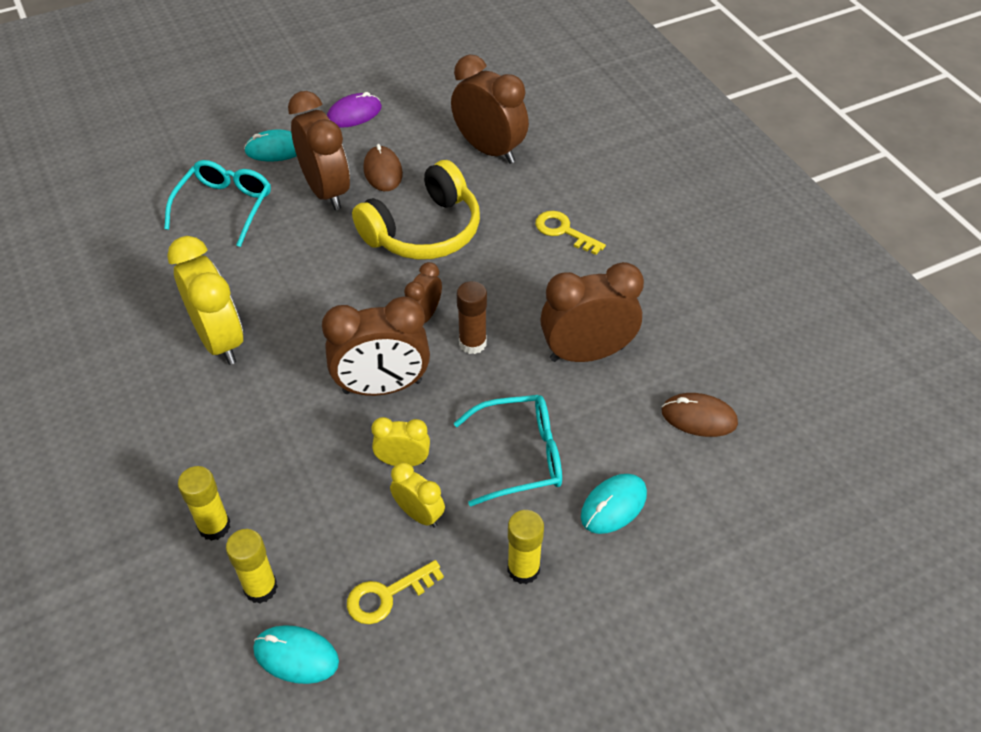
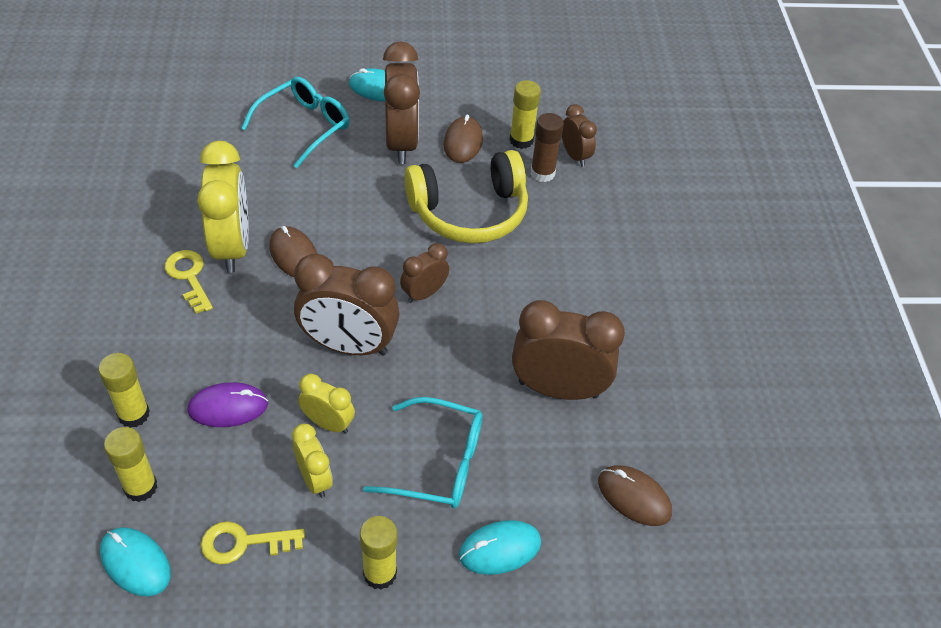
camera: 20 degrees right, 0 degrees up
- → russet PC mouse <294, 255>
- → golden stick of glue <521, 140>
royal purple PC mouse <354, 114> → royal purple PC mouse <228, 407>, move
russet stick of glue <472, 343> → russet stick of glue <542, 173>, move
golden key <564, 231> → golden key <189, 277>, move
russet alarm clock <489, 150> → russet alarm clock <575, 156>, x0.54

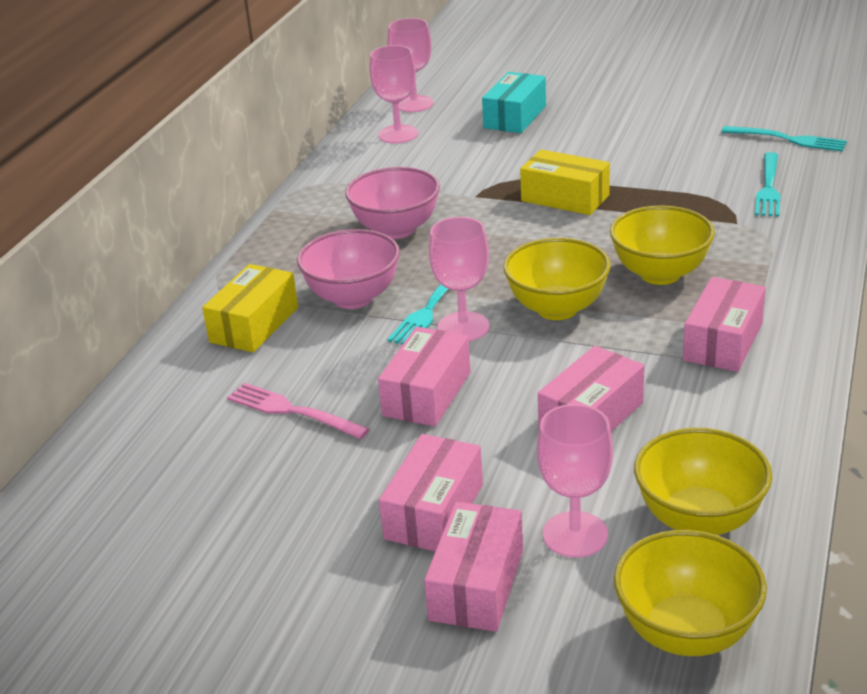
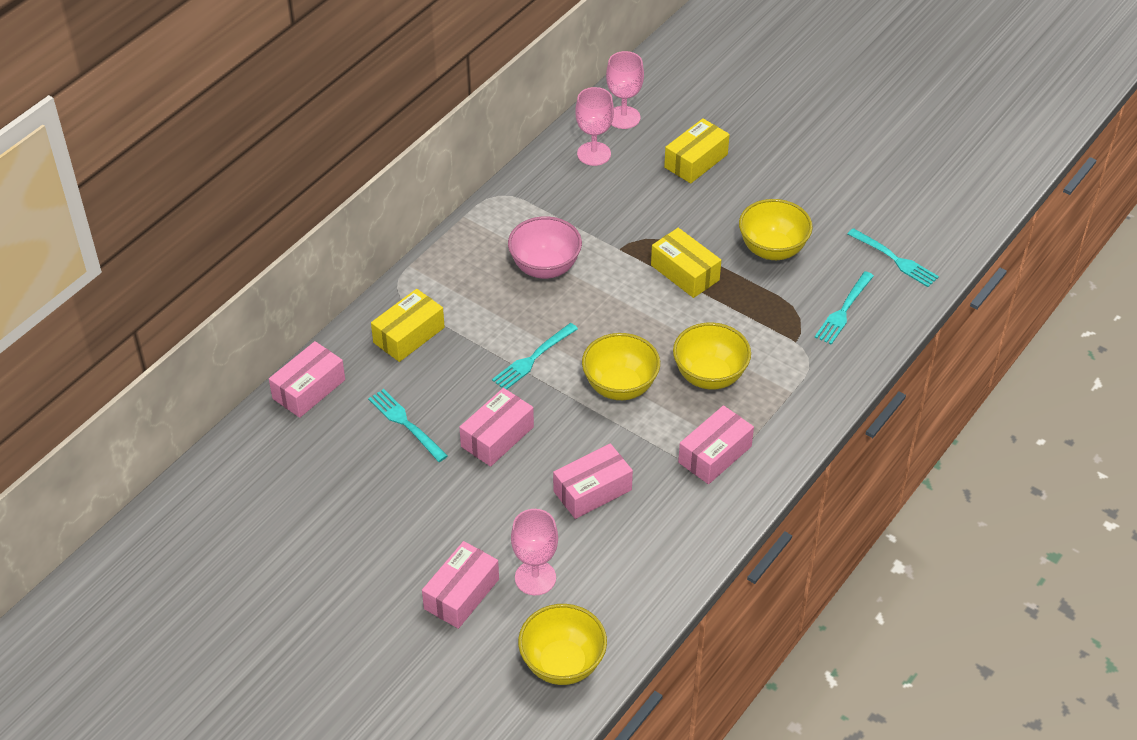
camera: 15 degrees right, 15 degrees up
pink deep dish <353, 298> → -
pink chalice <463, 327> → -
pink parcel <434, 511> → pink parcel <309, 389>, move
golden deep dish <699, 519> → golden deep dish <772, 249>, move
pink fork <292, 411> → aqua fork <406, 424>
aqua parcel <515, 117> → golden parcel <696, 161>

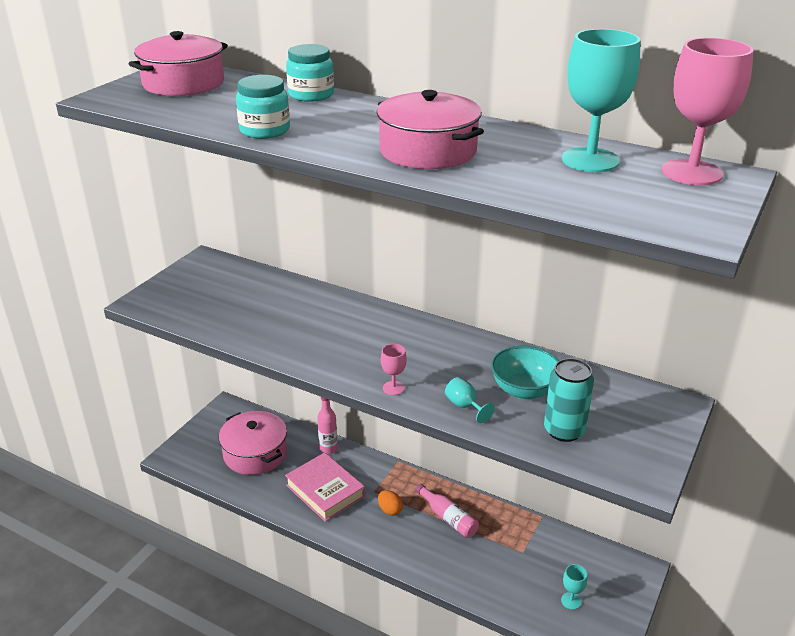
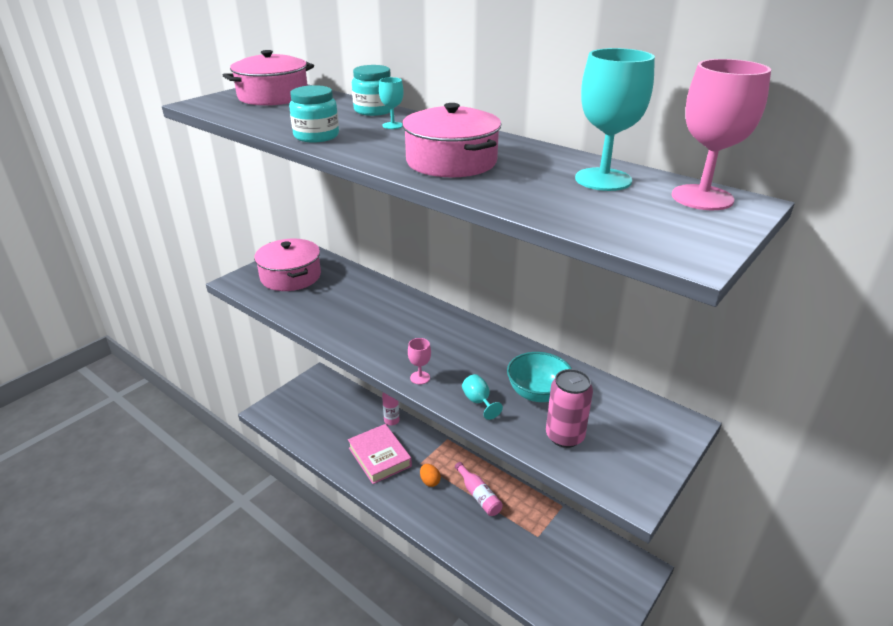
camera: 10 degrees right, 0 degrees up
pink pot <255, 453> → pink pot <290, 276>, move
aqua chalice <571, 601> → aqua chalice <392, 125>, move
aqua can <564, 430> → pink can <564, 436>

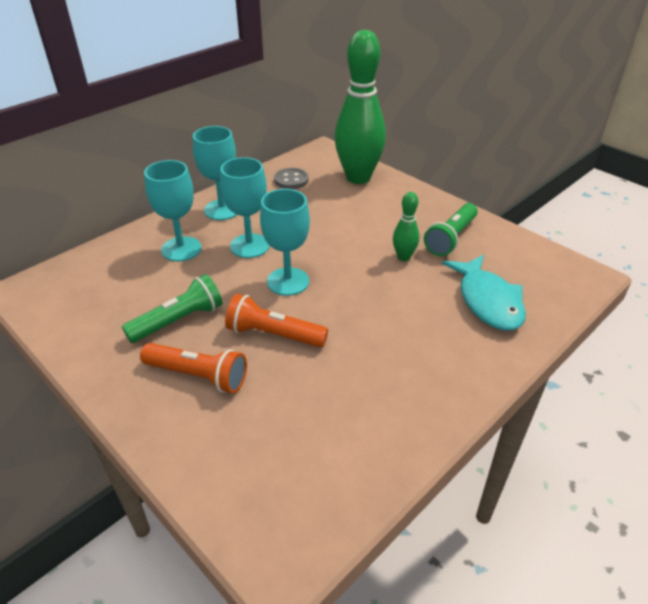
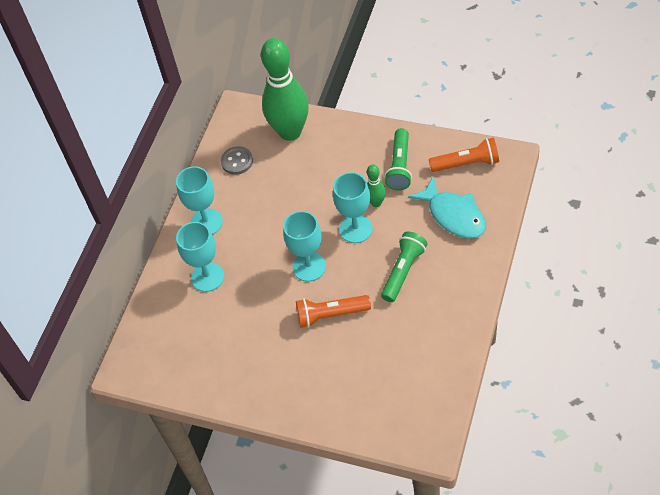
camera: 20 degrees left, 15 degrees up
leaf-green pocket torch <178, 321> → leaf-green pocket torch <403, 271>, move
bright orange pocket torch <198, 376> → bright orange pocket torch <466, 163>, move
aqua chalice <249, 246> → aqua chalice <356, 229>, move

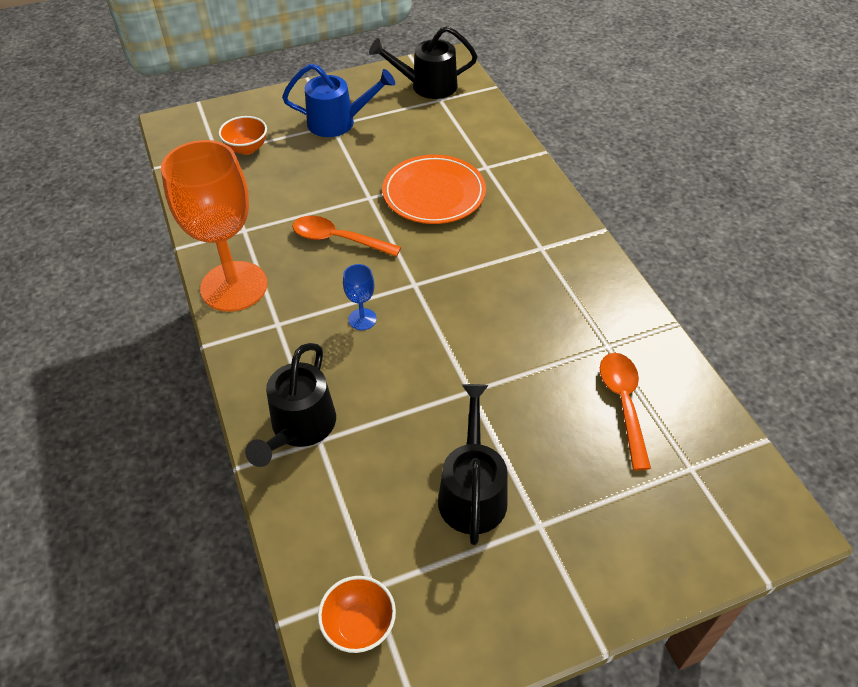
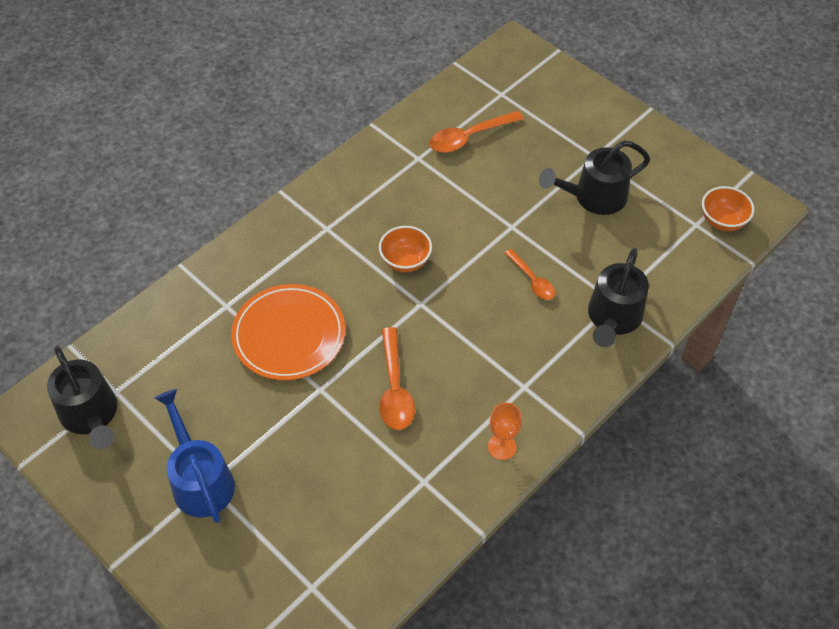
camera: 115 degrees left, 5 degrees up
royal blue chalice <362, 319> → -
- → bright orange tablespoon <532, 280>
bright orange deep dish <246, 148> → bright orange deep dish <405, 261>, move
black watering can <299, 428> → black watering can <613, 319>, 120 degrees clockwise
bright orange chalice <234, 286> → bright orange chalice <502, 447>, x0.41

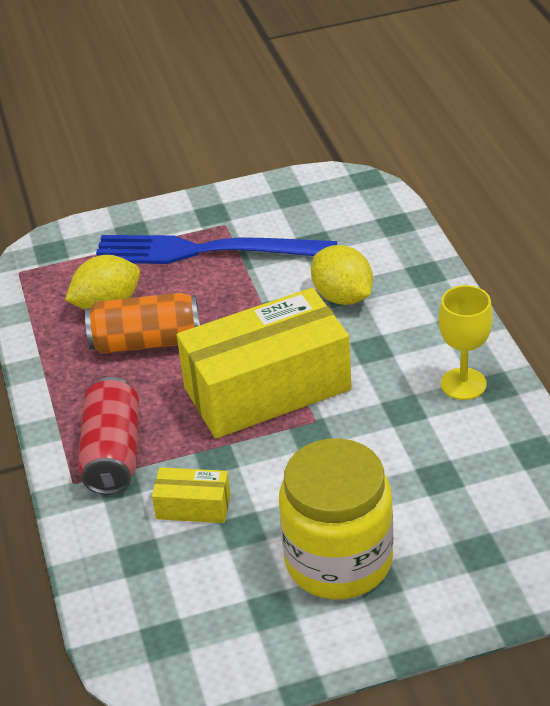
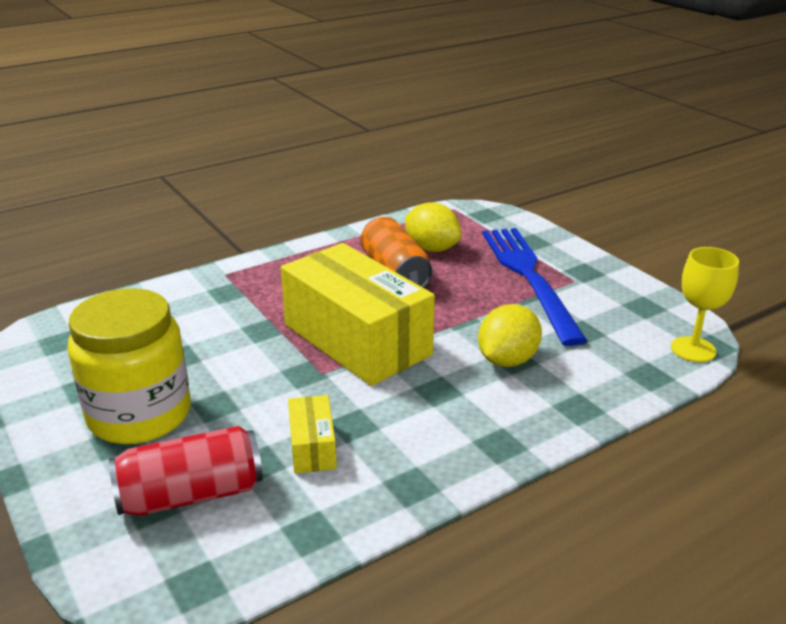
camera: 70 degrees right, 10 degrees down
crimson can <113, 453> → crimson can <191, 495>, move
golden parcel <193, 506> → golden parcel <312, 447>, move
golden chalice <463, 384> → golden chalice <693, 349>, move

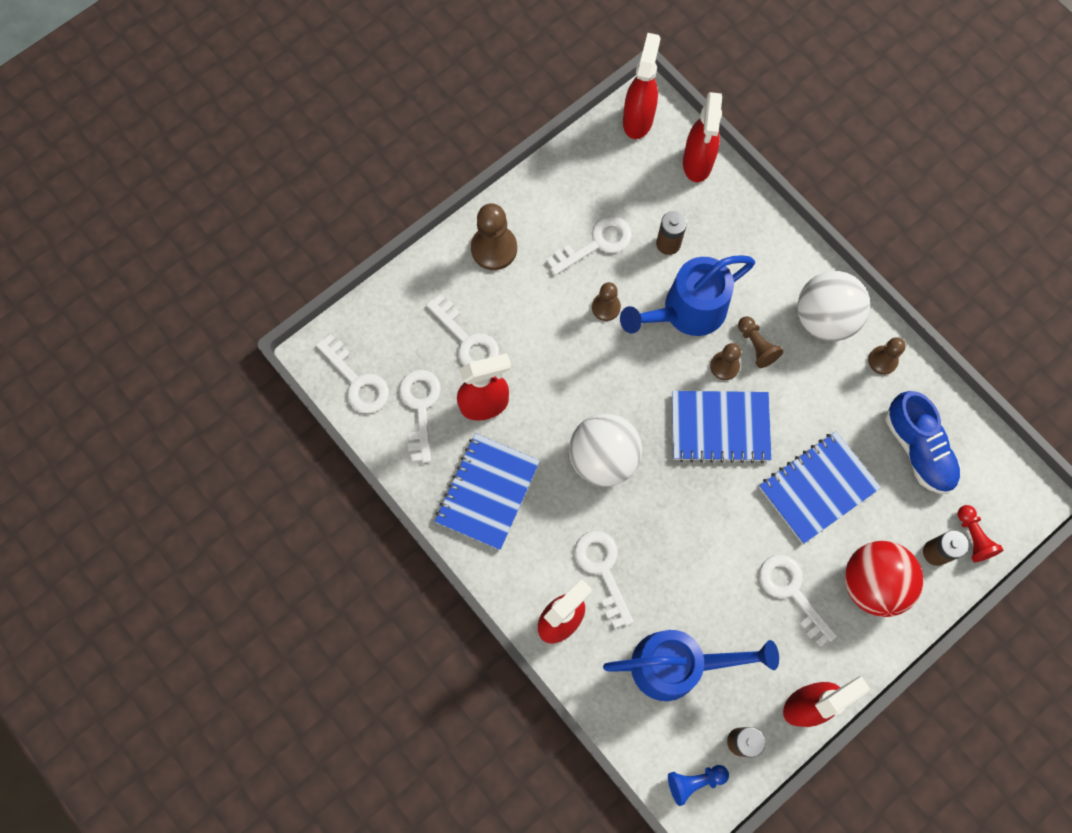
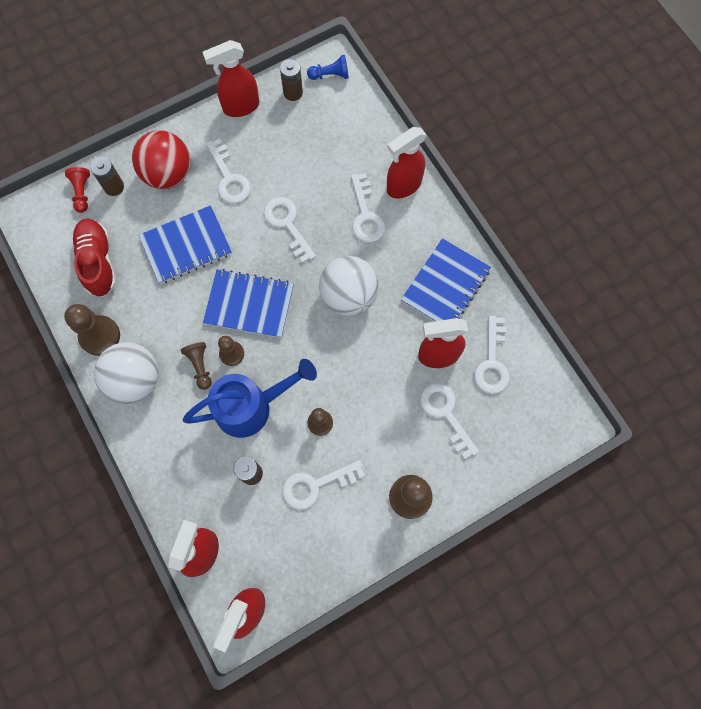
camera: 170 degrees left, 0 degrees up
royal blue watering can <677, 665> → -
white key <357, 380> → white key <287, 225>, move
royal blue lace-up shoe <918, 449> → crimson lace-up shoe <98, 262>
russet chess pawn <882, 360> → russet chess pawn <100, 336>, x1.64

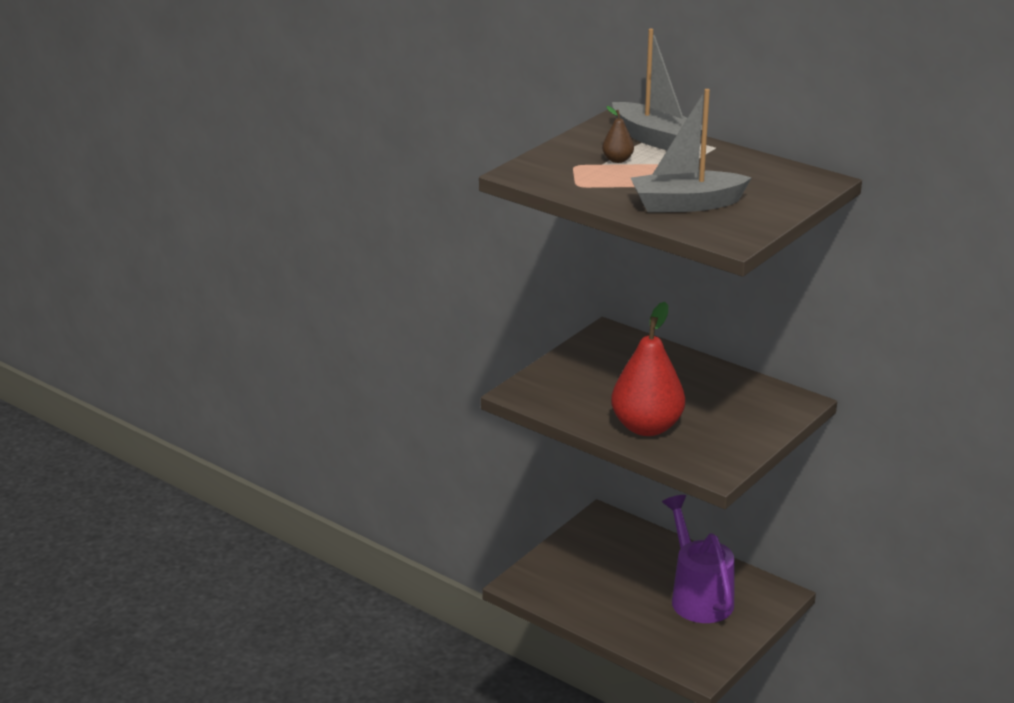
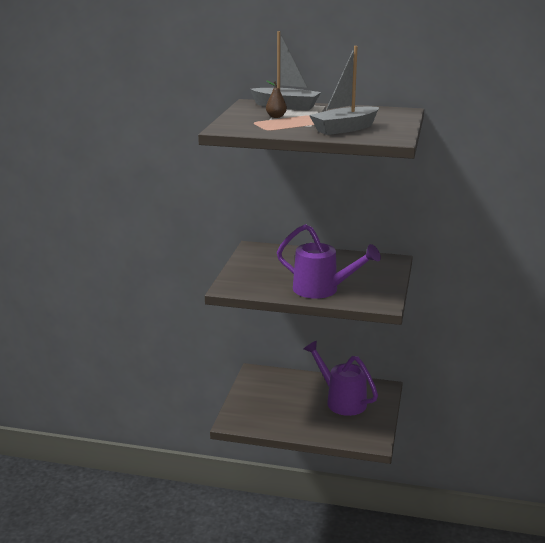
camera: 25 degrees left, 5 degrees down
crimson toy pear <647, 427> → royal purple watering can <322, 290>

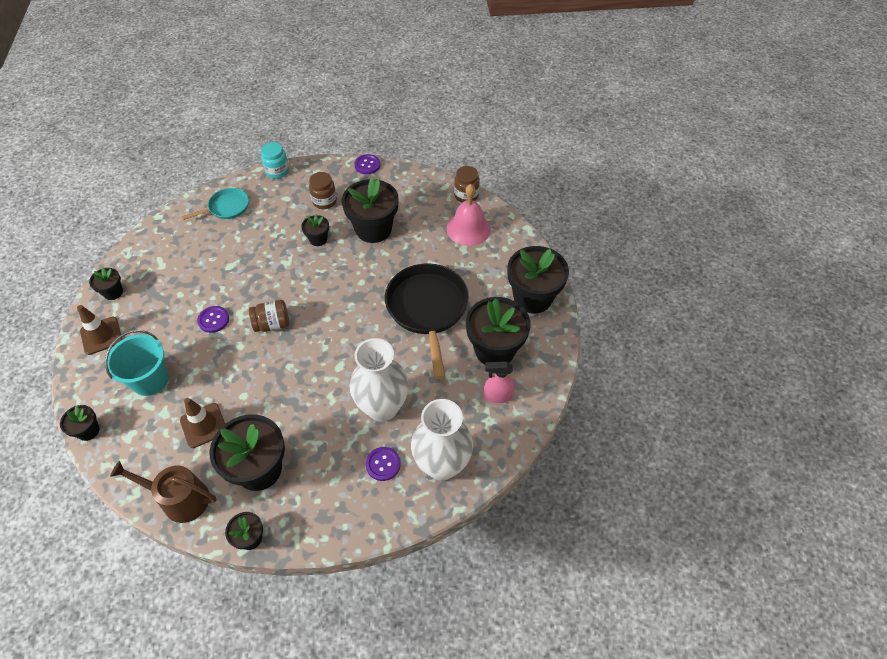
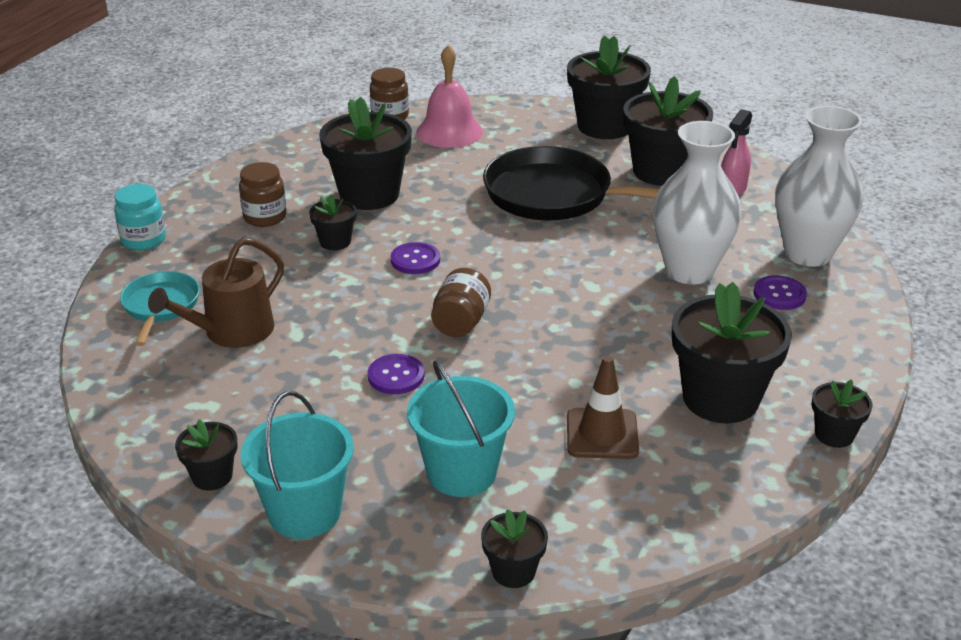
camera: 60 degrees left, 20 degrees down
russet watering can <180, 499> → russet watering can <232, 331>, move
royal purple sewing button <367, 165> → royal purple sewing button <415, 260>, move
russet traffic cone <101, 336> → aqua pail <304, 512>

